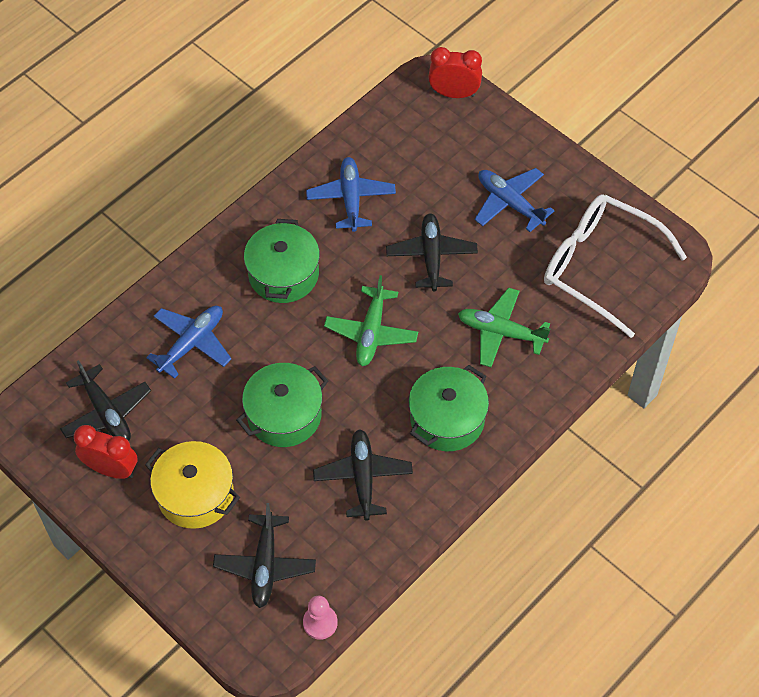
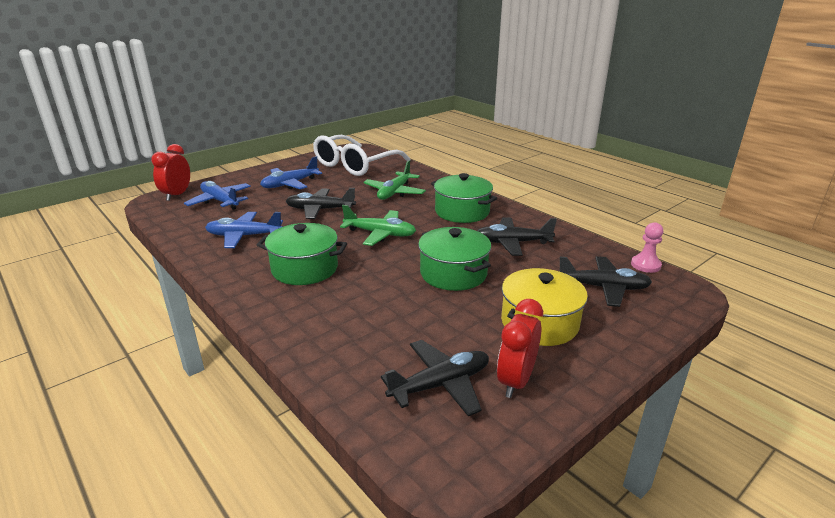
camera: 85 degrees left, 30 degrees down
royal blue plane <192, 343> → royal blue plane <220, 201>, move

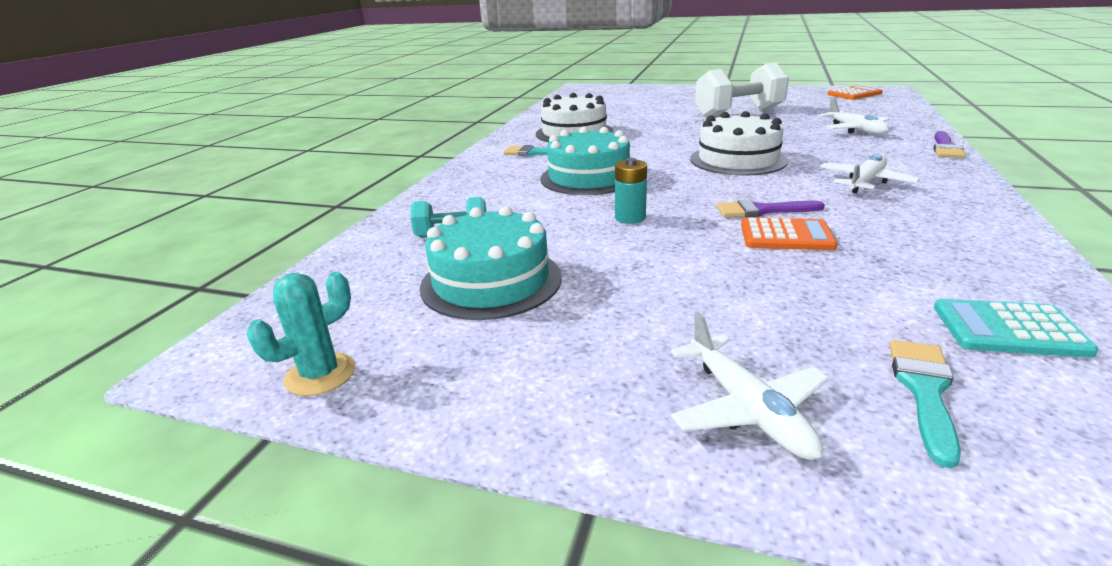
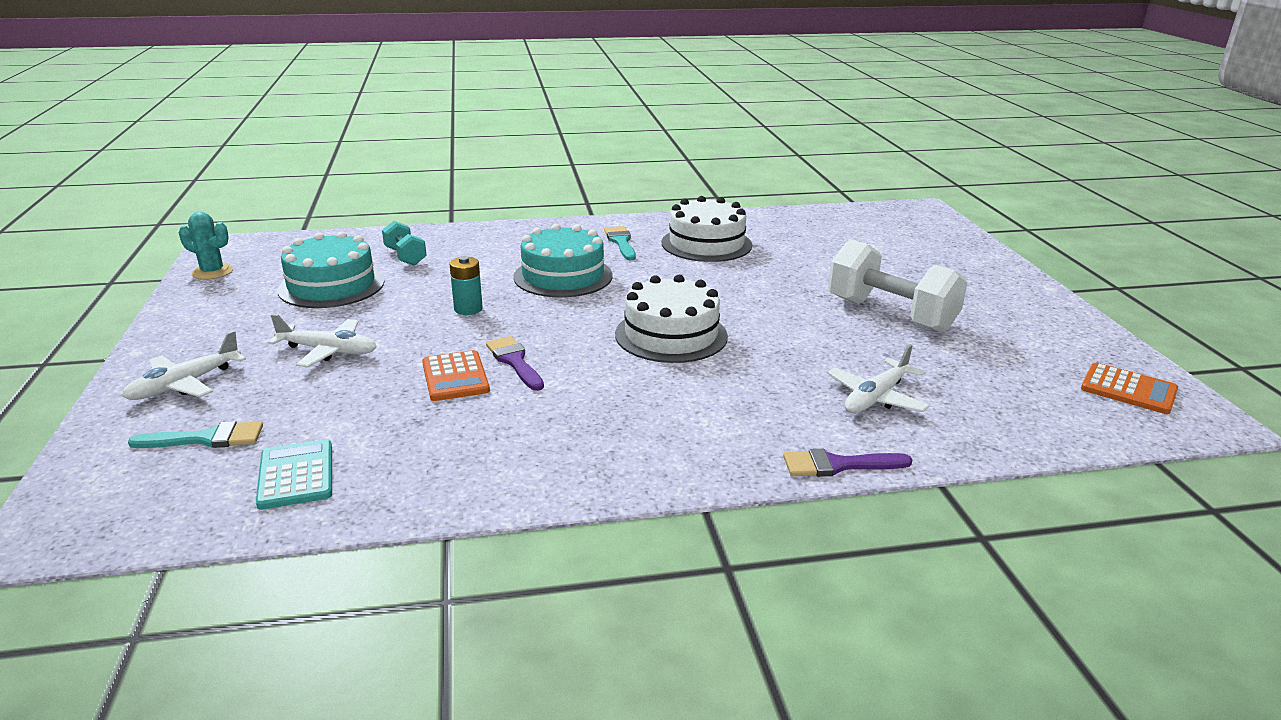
camera: 60 degrees right, 0 degrees up
white plane <865, 182> → white plane <328, 351>, move

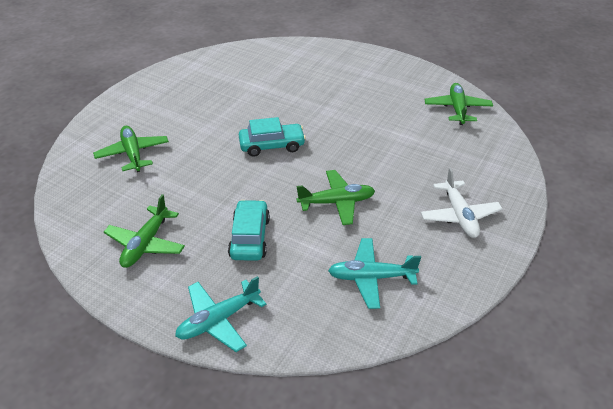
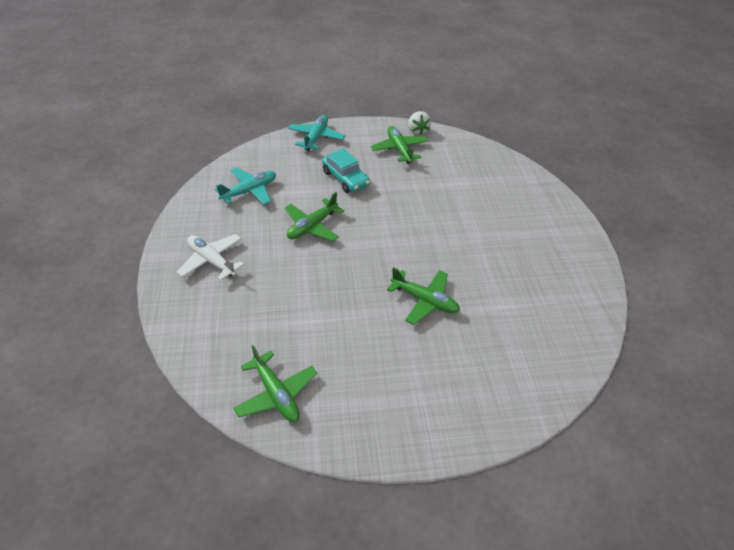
camera: 140 degrees right, 5 degrees up
aqua automobile <272, 145> → -
- → white toy strawberry <417, 131>
leaf-green plane <133, 154> → leaf-green plane <424, 300>, move

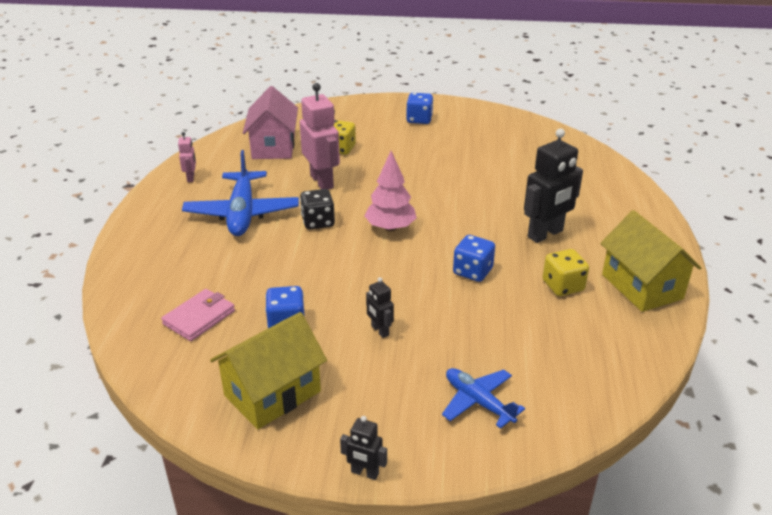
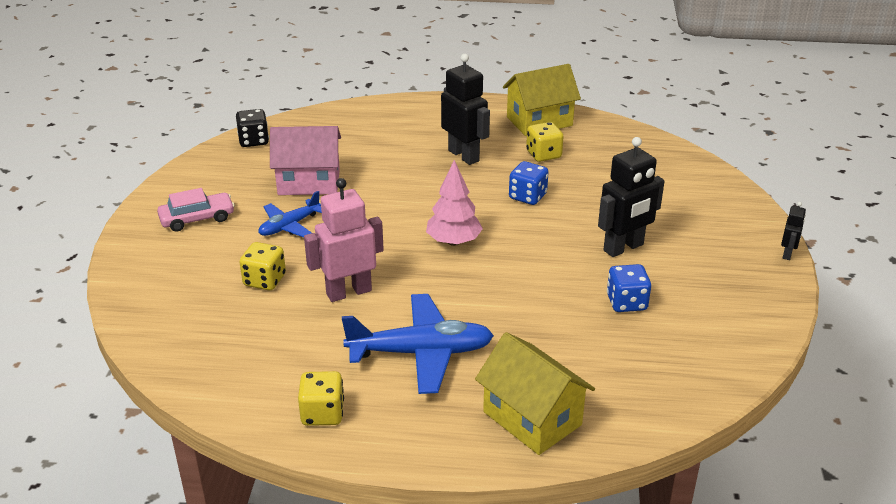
camera: 90 degrees left, 0 degrees up
pink billfold <199, 317> → -
golden toy house <272, 393> → golden toy house <532, 418>, move
pink toy house <273, 147> → pink toy house <309, 182>, move
black die <318, 222> → black die <253, 141>, move
royal blue plane <478, 402> → royal blue plane <289, 226>, move
pink robot figure <191, 178> → golden die <322, 413>
royal blue die <419, 119> → pink automobile <197, 219>
black robot figure <379, 331> → black robot figure <623, 248>, x2.04

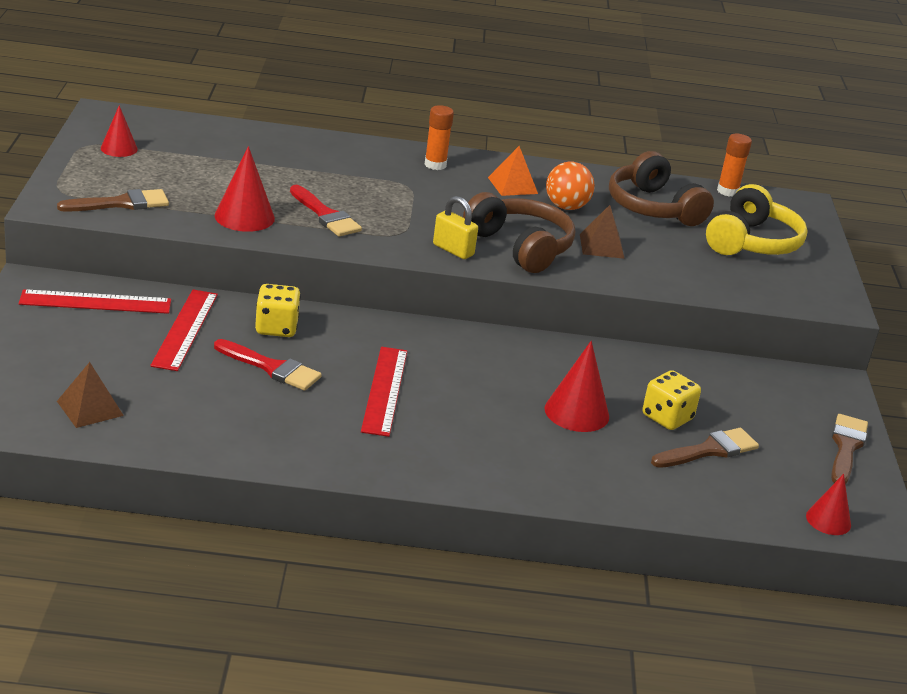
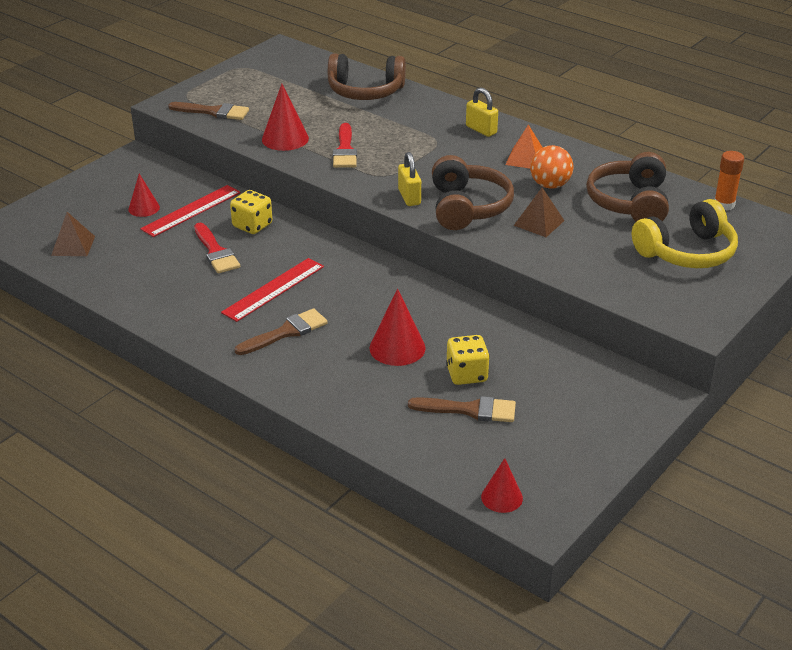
camera: 40 degrees right, 5 degrees up
crimson straightedge <95, 302> → -
- → russet headset <365, 91>
crimson solid cone <119, 148> → crimson solid cone <144, 208>, move
russet paintbrush <846, 447> → russet paintbrush <286, 332>, move
bright orange stick of glue <435, 165> → golden small lock <481, 130>

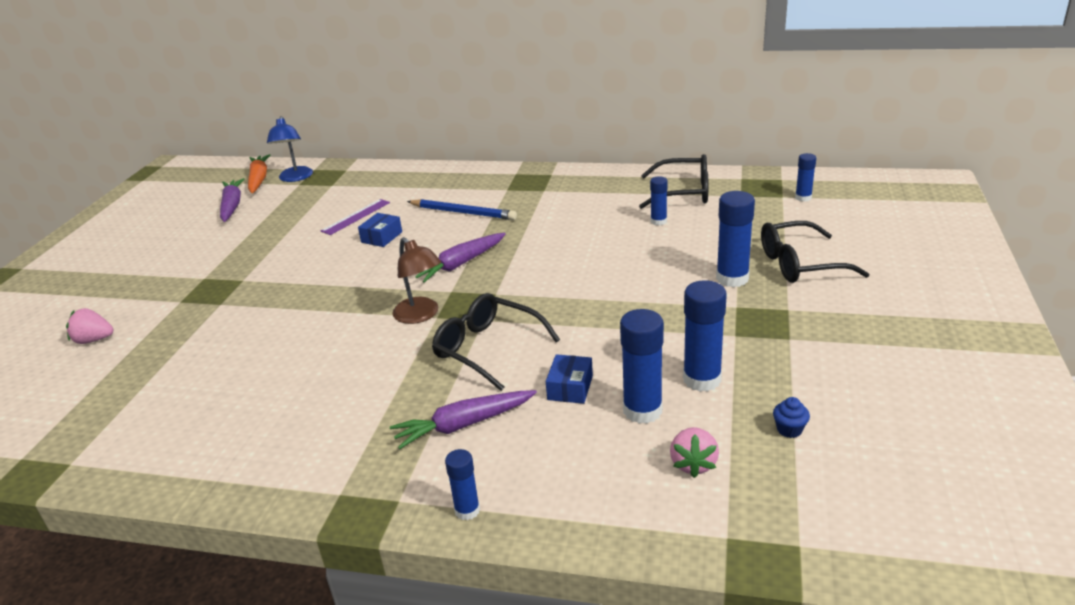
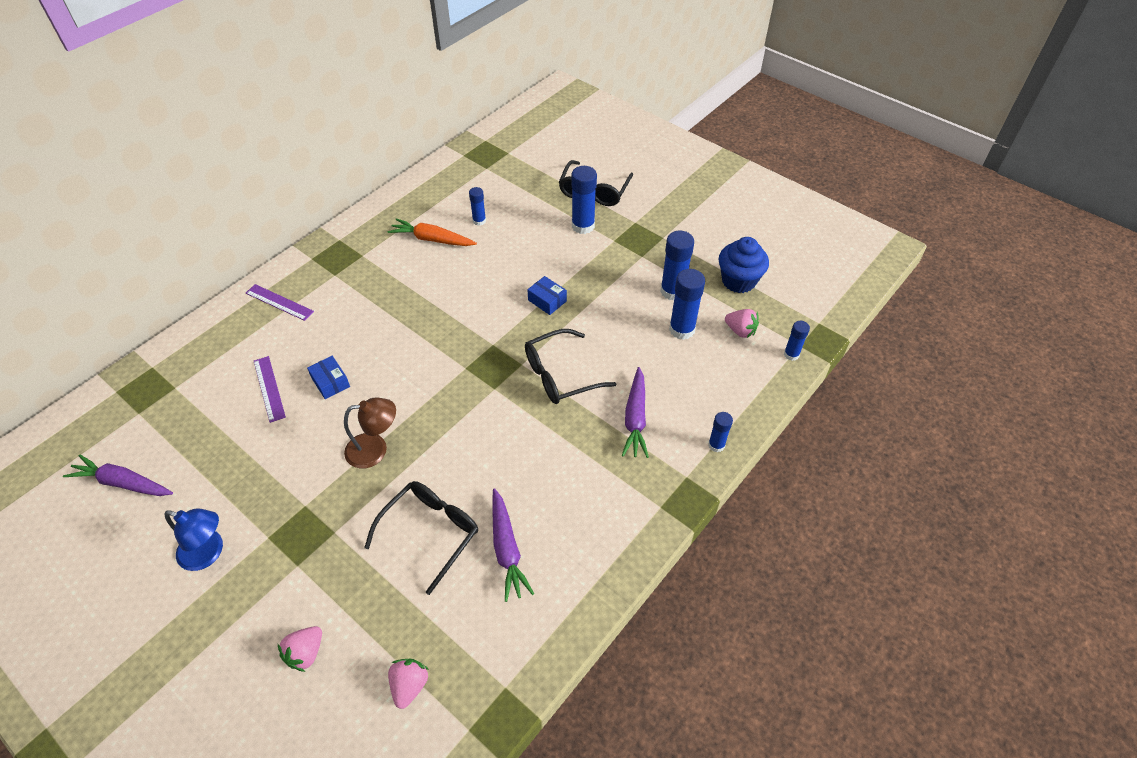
camera: 65 degrees left, 20 degrees up
royal blue pencil <463, 213> → -
- → royal purple straightedge <279, 302>
- → pink toy strawberry <409, 685>
bright orange carrot <259, 179> → bright orange carrot <432, 239>, move
royal blue lamp <295, 178> → royal blue lamp <208, 553>, move
russet lamp <421, 315> → russet lamp <375, 449>, move
royal purple carrot <459, 264> → royal purple carrot <507, 549>, move
royal blue parcel <570, 388> → royal blue parcel <547, 300>, move
black eyeglasses <684, 192> → black eyeglasses <430, 532>, move
royal blue stick of glue <803, 198> → royal blue stick of glue <791, 354>, move
royal blue cupcake <789, 429> → royal blue cupcake <738, 281>, x2.30

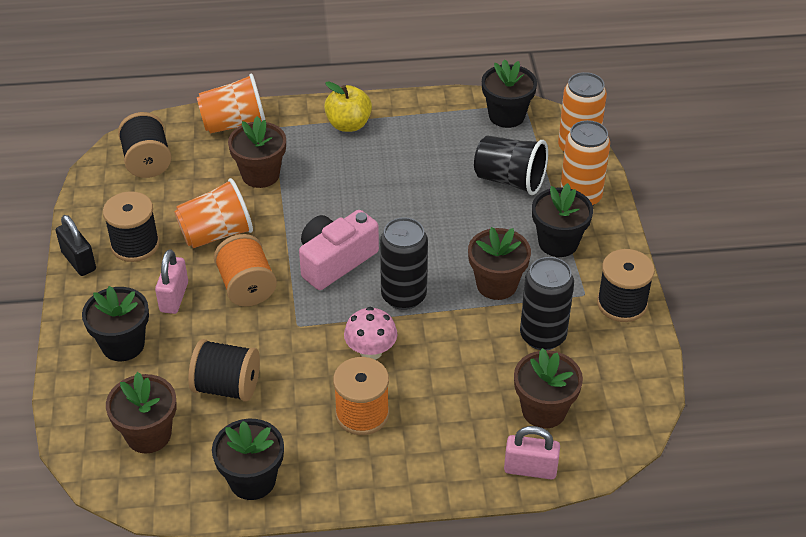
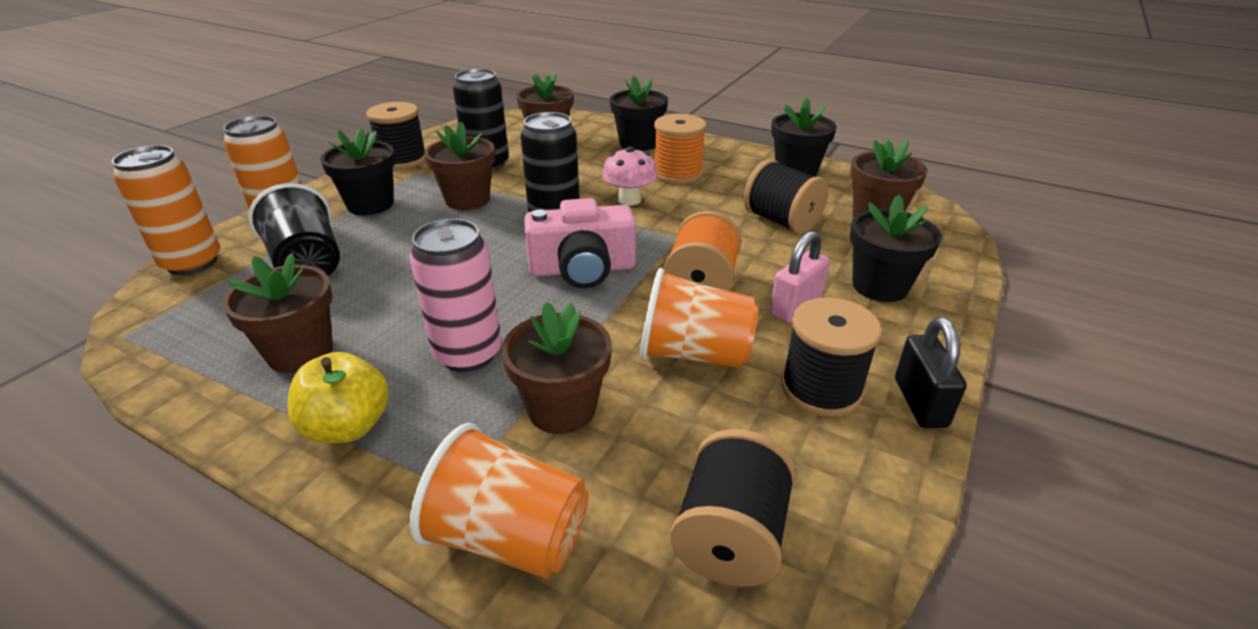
camera: 145 degrees left, 10 degrees down
pink small lock <530, 469> → -
- → russet potted plant <300, 352>
- → pink can <468, 354>
black potted plant <506, 116> → black potted plant <638, 143>, move

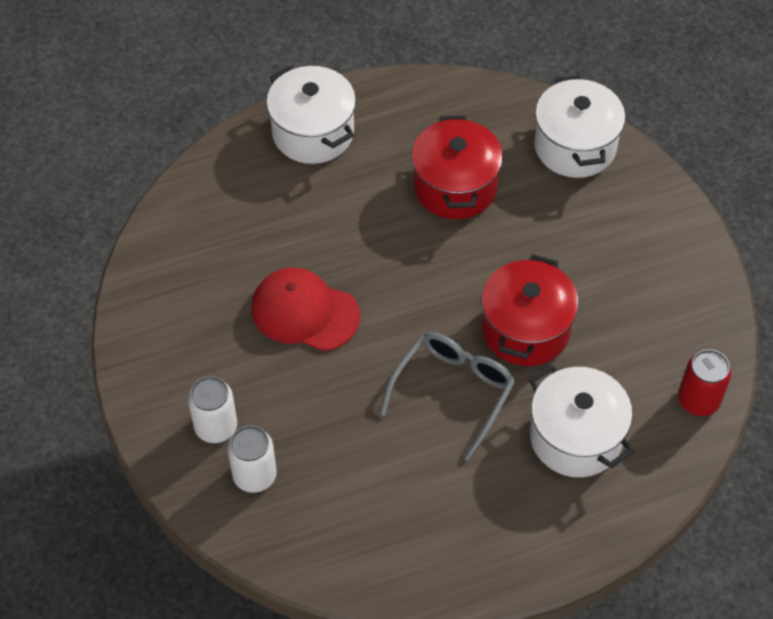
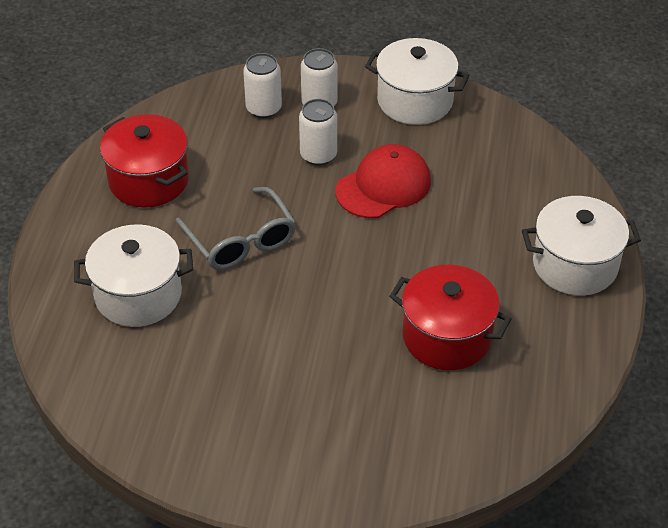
camera: 120 degrees right, 10 degrees down
crimson can <698, 400> → -
- → white can <318, 155>
crimson pot <525, 329> → crimson pot <149, 180>, move
white pot <575, 146> → white pot <415, 101>, move

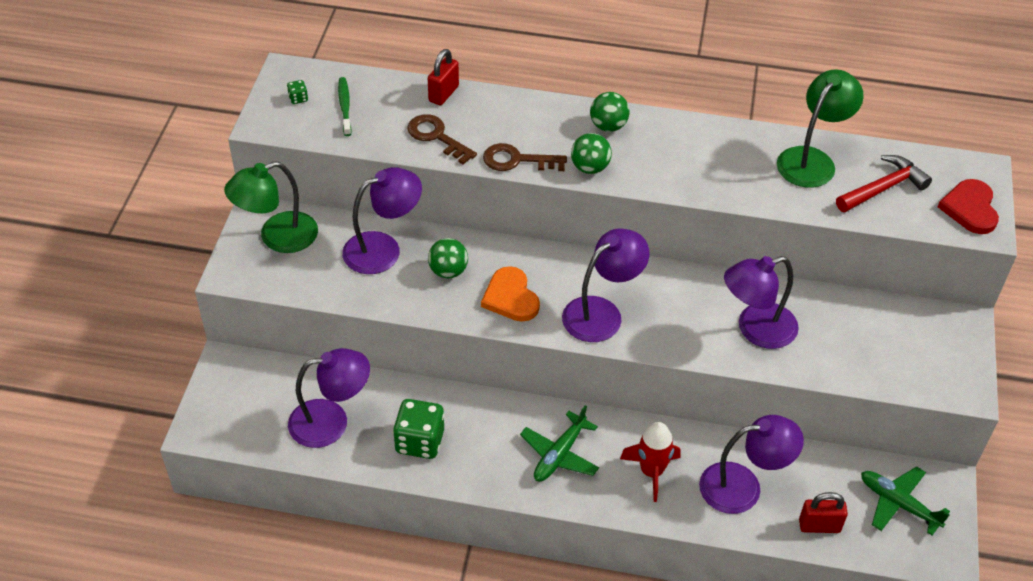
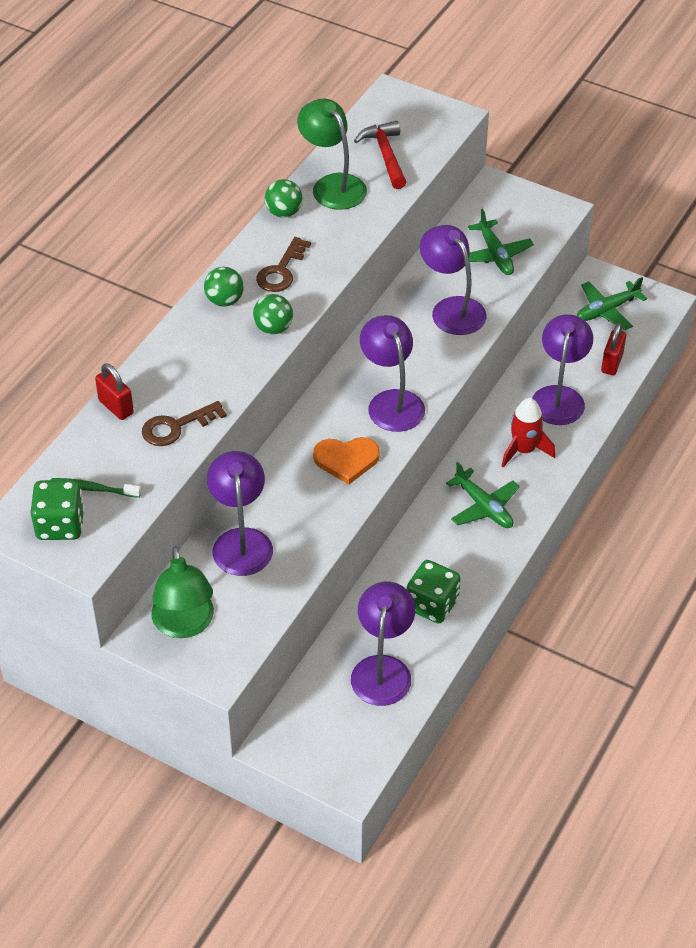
camera: 70 degrees left, 0 degrees up
crimson heart shape <970, 208> → -
- → leaf-green plane <495, 255>
leaf-green sphere <448, 271> → leaf-green sphere <284, 212>, move
russet key <517, 160> → russet key <281, 271>, move
royal purple lamp <755, 329> → royal purple lamp <452, 308>, 150 degrees clockwise
leaf-green die <298, 98> → leaf-green die <60, 525>, x2.37

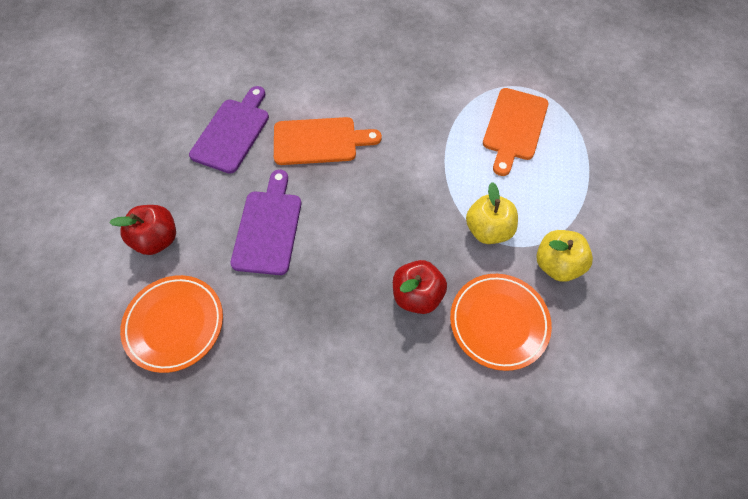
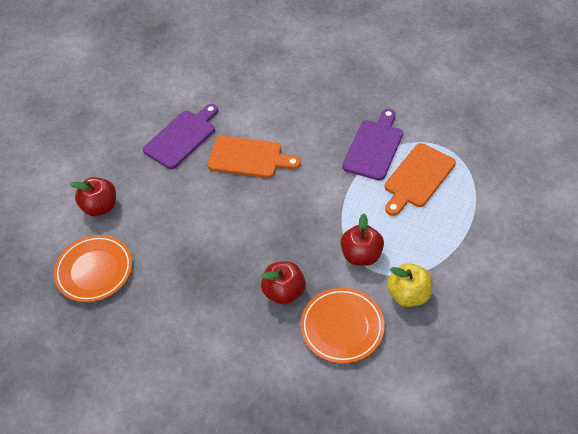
camera: 20 degrees right, 10 degrees down
royal purple bread board <268, 227> → royal purple bread board <374, 147>, move
golden toy apple <487, 230> → crimson toy apple <361, 255>

